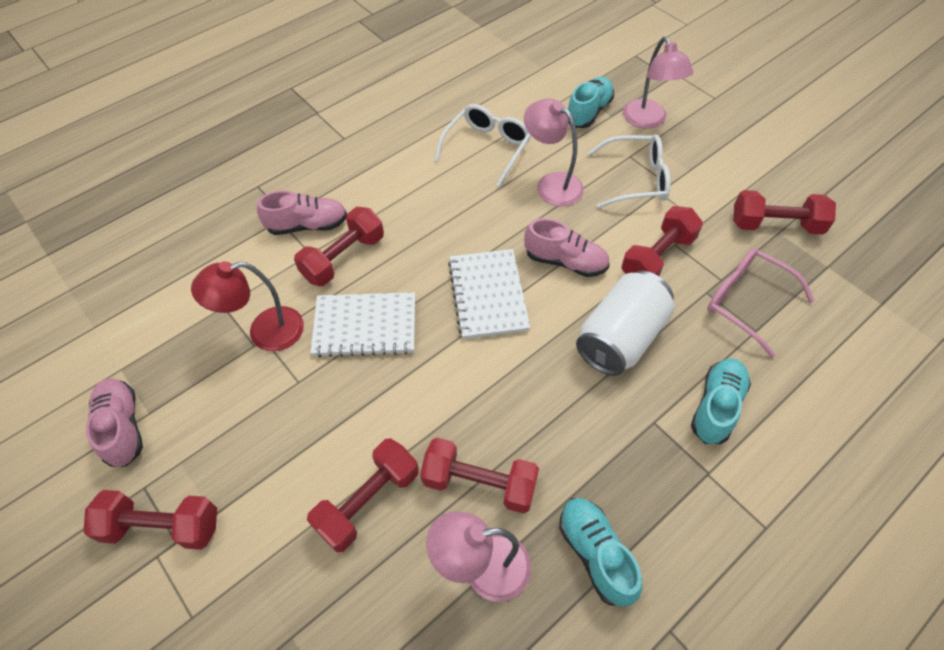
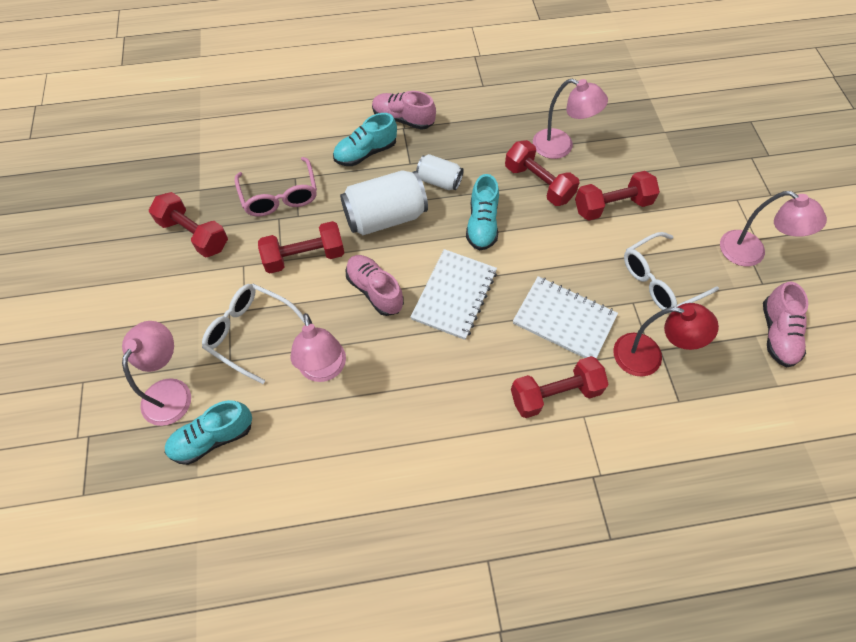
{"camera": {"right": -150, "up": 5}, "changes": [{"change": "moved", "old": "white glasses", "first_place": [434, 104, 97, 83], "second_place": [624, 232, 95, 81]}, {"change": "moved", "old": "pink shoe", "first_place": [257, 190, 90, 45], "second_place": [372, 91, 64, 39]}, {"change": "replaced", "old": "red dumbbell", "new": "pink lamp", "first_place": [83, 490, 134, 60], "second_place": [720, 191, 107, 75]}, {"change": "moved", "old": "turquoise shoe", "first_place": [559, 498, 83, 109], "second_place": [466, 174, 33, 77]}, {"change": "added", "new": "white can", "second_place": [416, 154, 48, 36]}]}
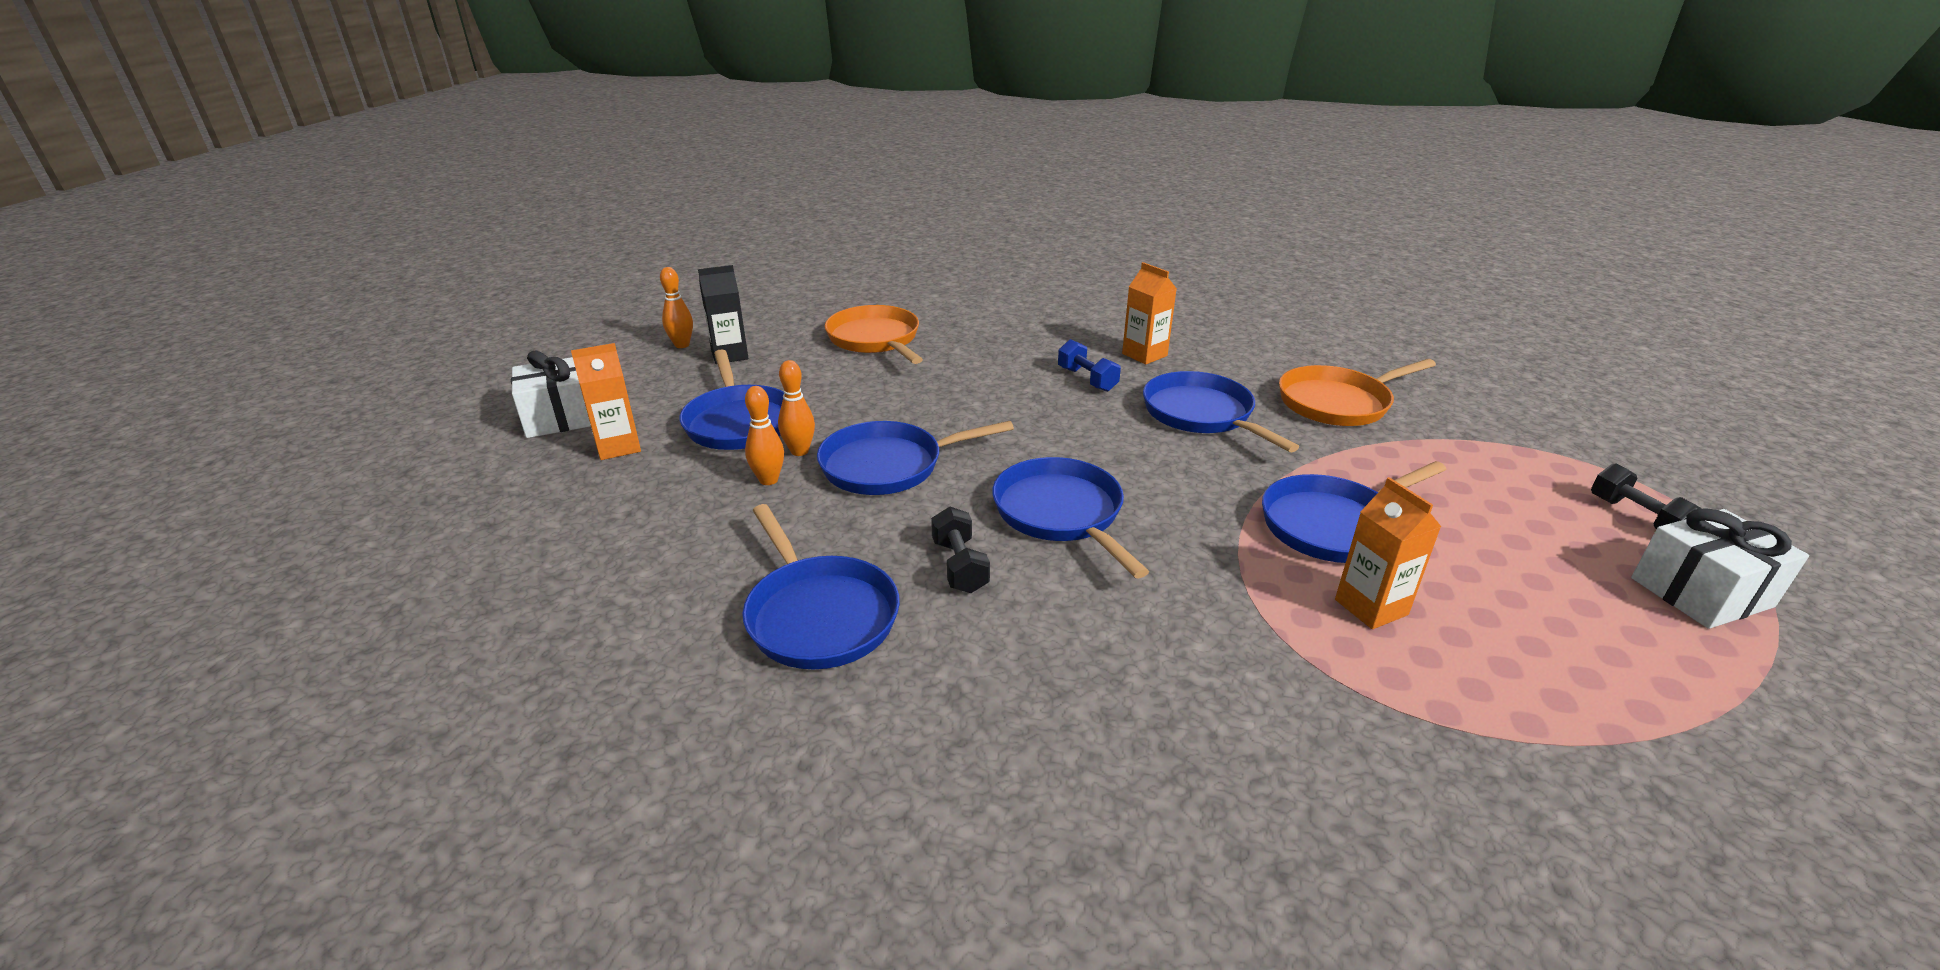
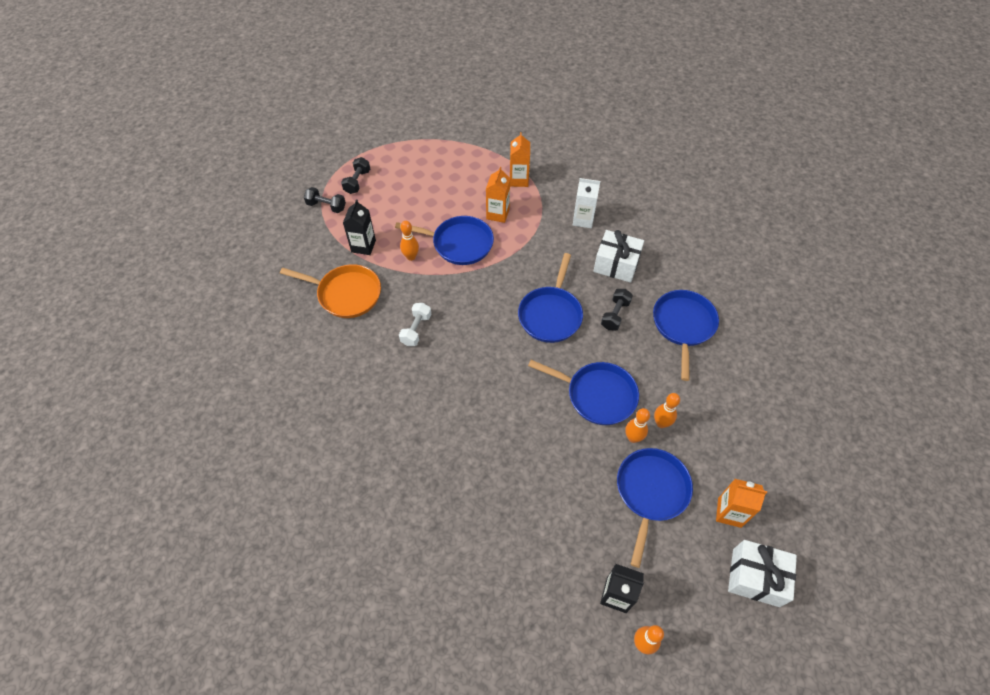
{"camera": {"right": -140, "up": 25}, "changes": [{"change": "moved", "old": "orange carton", "first_place": [1122, 262, 55, 103], "second_place": [510, 132, 20, 55]}, {"change": "removed", "old": "orange pan", "first_place": [825, 305, 98, 59]}, {"change": "removed", "old": "blue dumbbell", "first_place": [1058, 339, 63, 53]}, {"change": "replaced", "old": "blue pan", "new": "white dumbbell", "first_place": [1143, 371, 156, 81], "second_place": [399, 303, 33, 43]}, {"change": "moved", "old": "white gift", "first_place": [1631, 508, 178, 121], "second_place": [593, 230, 51, 53]}, {"change": "added", "new": "white carton", "second_place": [573, 178, 27, 50]}, {"change": "added", "new": "black dumbbell", "second_place": [304, 187, 42, 26]}, {"change": "added", "new": "black carton", "second_place": [343, 199, 33, 56]}, {"change": "added", "new": "orange bowling pin", "second_place": [400, 221, 19, 40]}]}
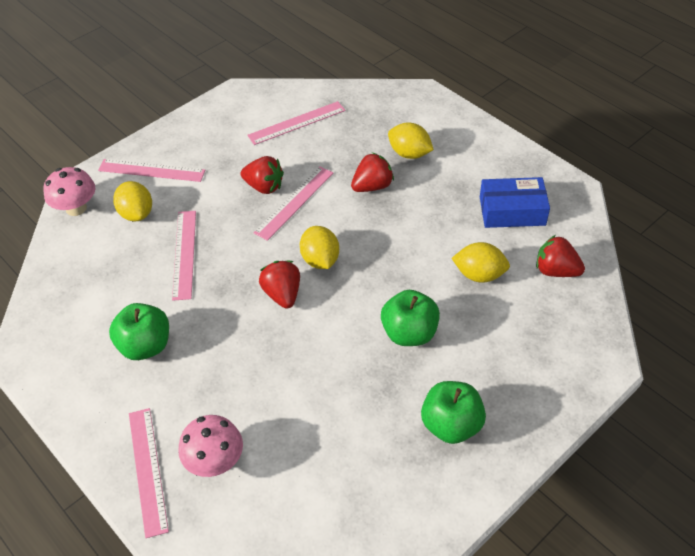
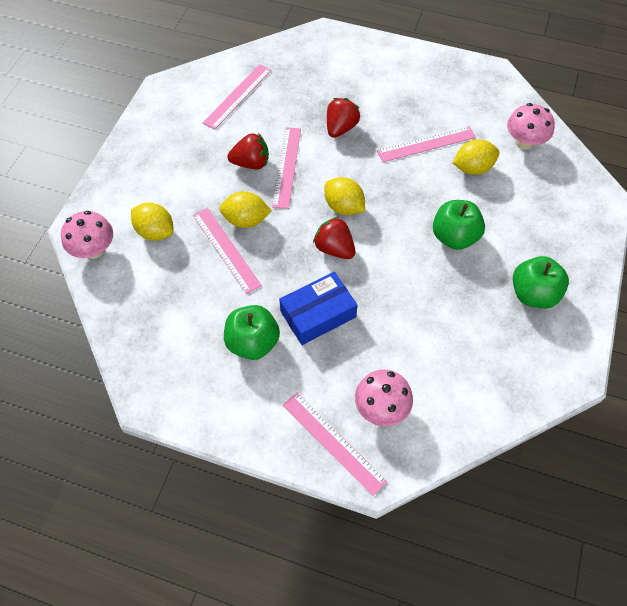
{"camera": {"right": -30, "up": 10}, "changes": [{"change": "moved", "old": "yellow lemon", "first_place": [388, 122, 46, 37], "second_place": [219, 191, 53, 37]}, {"change": "moved", "old": "pink ruler", "first_place": [98, 159, 107, 23], "second_place": [377, 126, 99, 36]}, {"change": "moved", "old": "blue box", "first_place": [480, 177, 70, 51], "second_place": [279, 272, 79, 73]}, {"change": "replaced", "old": "red strawberry", "new": "pink mushroom", "first_place": [536, 235, 49, 42], "second_place": [507, 103, 48, 47]}]}
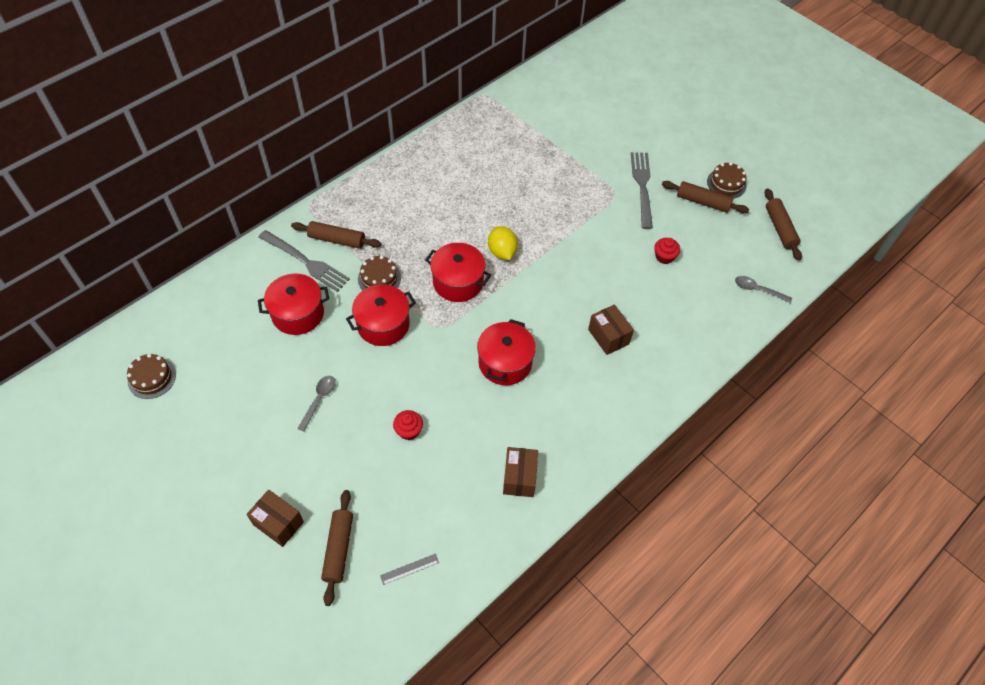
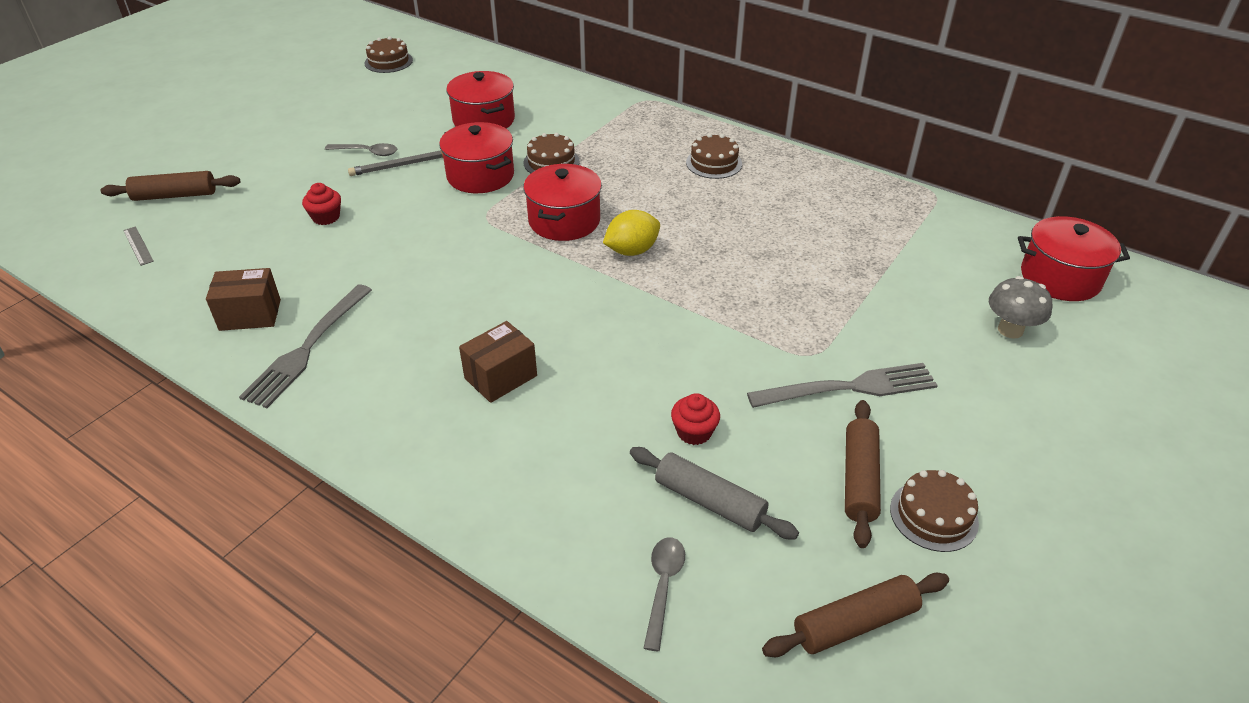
{"camera": {"right": 80, "up": -15}, "changes": [{"change": "removed", "old": "brown rolling pin", "first_place": [291, 221, 90, 28]}, {"change": "moved", "old": "grey fork", "first_place": [259, 230, 91, 62], "second_place": [239, 284, 133, 124]}, {"change": "moved", "old": "red pot", "first_place": [477, 319, 59, 66], "second_place": [1018, 216, 112, 85]}, {"change": "removed", "old": "brown box", "first_place": [246, 490, 58, 57]}, {"change": "added", "new": "brown cake", "second_place": [686, 133, 56, 46]}, {"change": "added", "new": "grey pencil", "second_place": [348, 150, 95, 26]}, {"change": "added", "new": "grey mushroom", "second_place": [989, 276, 63, 63]}, {"change": "added", "new": "grey rolling pin", "second_place": [630, 447, 169, 93]}]}
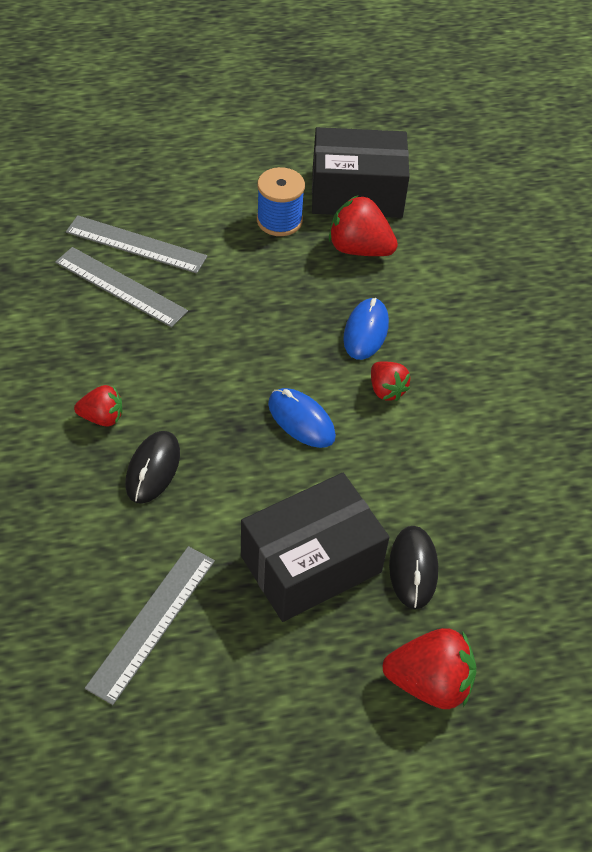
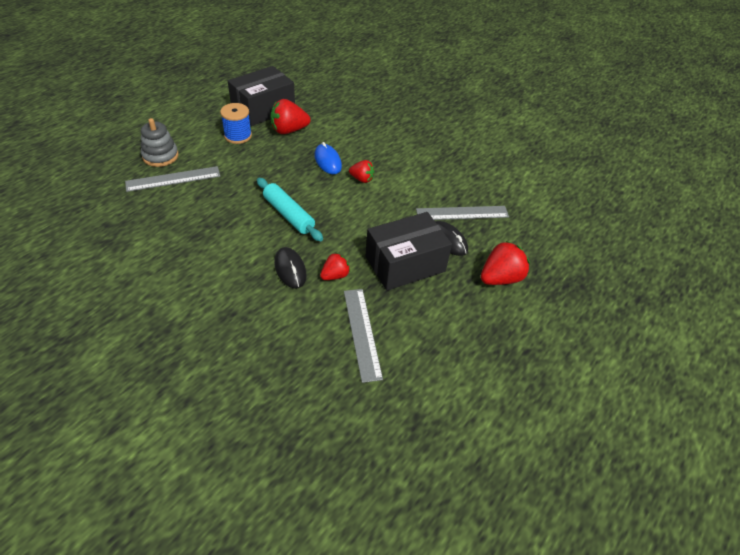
{"camera": {"right": -40, "up": -5}, "changes": [{"change": "moved", "old": "grey ruler", "first_place": [55, 247, 133, 81], "second_place": [416, 206, 93, 14]}, {"change": "moved", "old": "red strawberry", "first_place": [74, 385, 48, 42], "second_place": [320, 253, 30, 27]}, {"change": "removed", "old": "blue mouse", "first_place": [268, 388, 68, 60]}, {"change": "turned", "old": "black box", "first_place": [241, 473, 148, 149], "second_place": [365, 212, 87, 79], "degrees": 45}, {"change": "added", "new": "grey stacking toy", "second_place": [141, 118, 38, 49]}, {"change": "added", "new": "turquoise rolling pin", "second_place": [257, 178, 66, 63]}]}
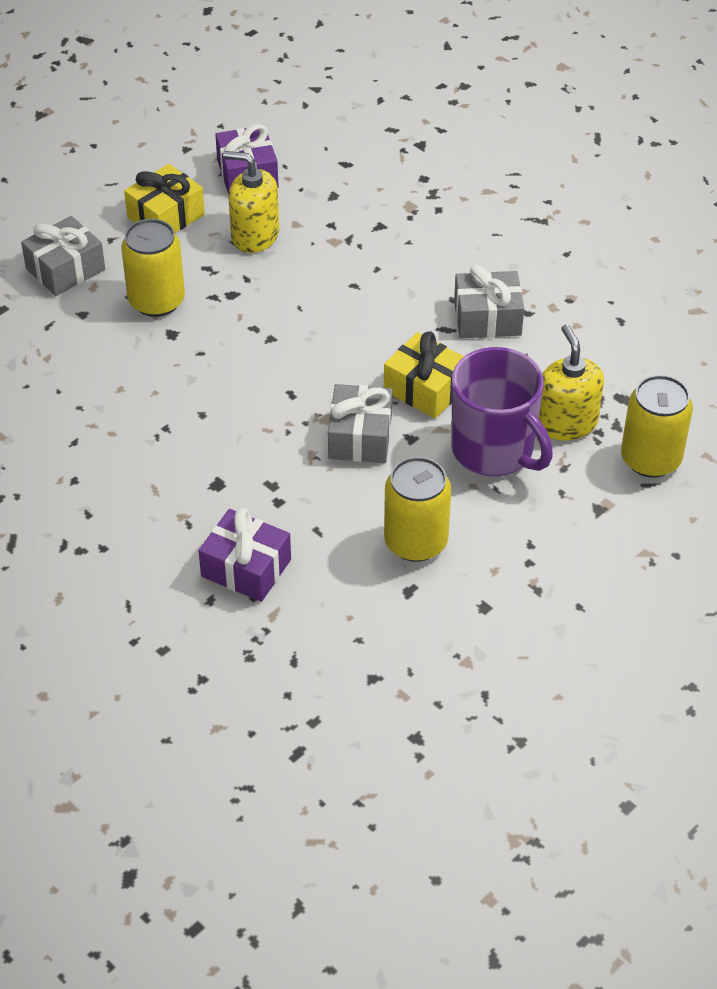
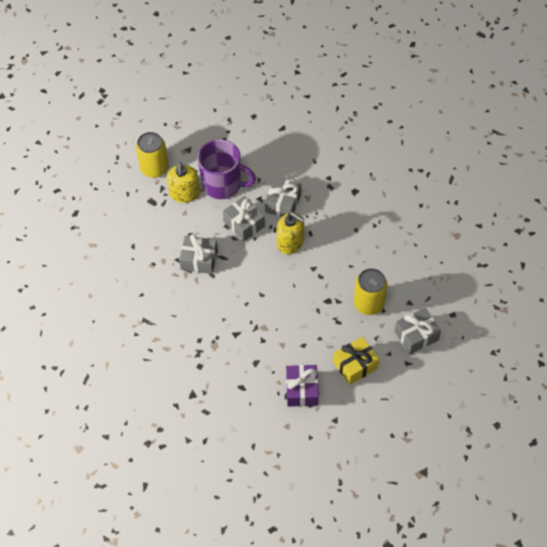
{"camera": {"right": -165, "up": 10}, "changes": [{"change": "moved", "old": "yellow soap dispenser", "first_place": [223, 151, 56, 102], "second_place": [276, 212, 29, 42]}, {"change": "recoloured", "old": "yellow gift", "new": "grey gift", "first_place": [384, 331, 80, 88], "second_place": [223, 196, 42, 46]}, {"change": "turned", "old": "purple mug", "first_place": [452, 347, 101, 130], "second_place": [197, 139, 59, 60], "degrees": 135}, {"change": "removed", "old": "yellow can", "first_place": [384, 457, 67, 105]}, {"change": "removed", "old": "purple gift", "first_place": [199, 508, 92, 94]}]}
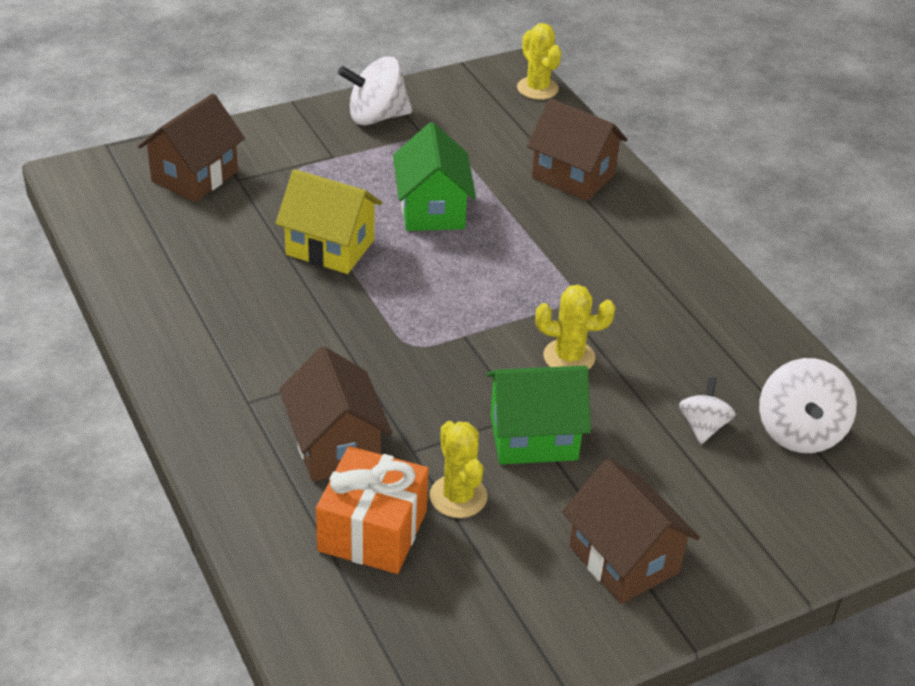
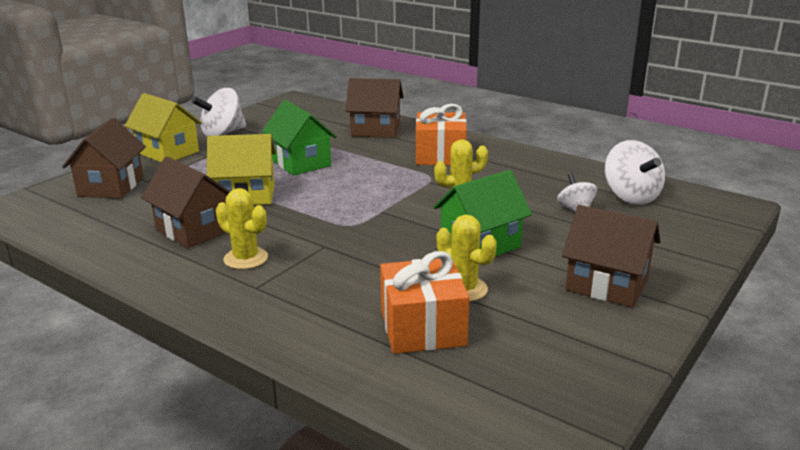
{"camera": {"right": -25, "up": -15}, "changes": [{"change": "moved", "old": "yellow cactus", "first_place": [517, 23, 45, 77], "second_place": [216, 188, 52, 81]}, {"change": "moved", "old": "brown house", "first_place": [279, 347, 113, 135], "second_place": [141, 157, 89, 91]}, {"change": "added", "new": "yellow house", "second_place": [125, 93, 77, 69]}, {"change": "added", "new": "orange gift", "second_place": [416, 104, 51, 61]}]}
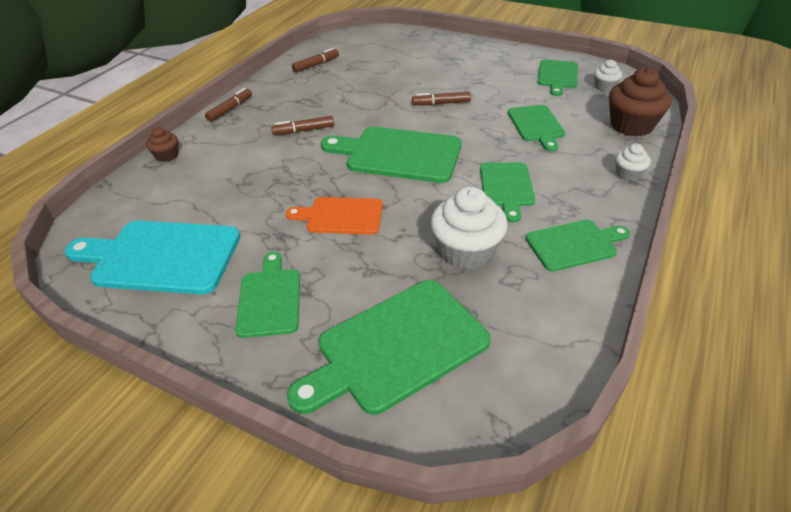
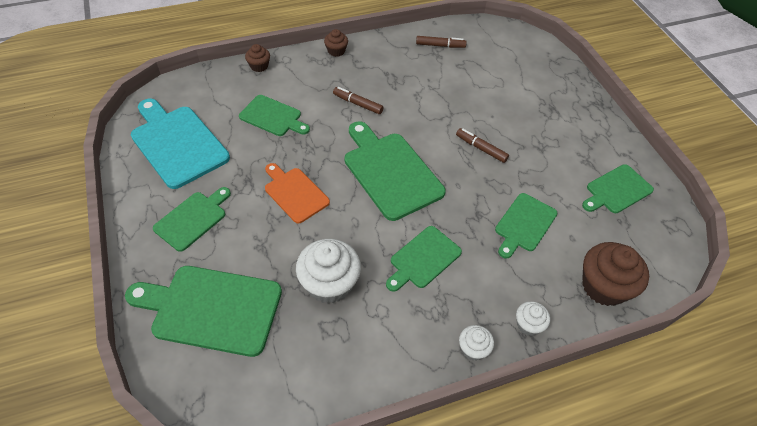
{"camera": {"right": 40, "up": 10}, "changes": [{"change": "moved", "old": "white cupcake", "first_place": [594, 60, 28, 32], "second_place": [459, 325, 35, 35]}, {"change": "replaced", "old": "brown marker", "new": "brown cupcake", "first_place": [205, 88, 47, 34], "second_place": [324, 29, 24, 28]}, {"change": "moved", "old": "green cutting board", "first_place": [526, 220, 104, 51], "second_place": [239, 95, 71, 41]}]}
